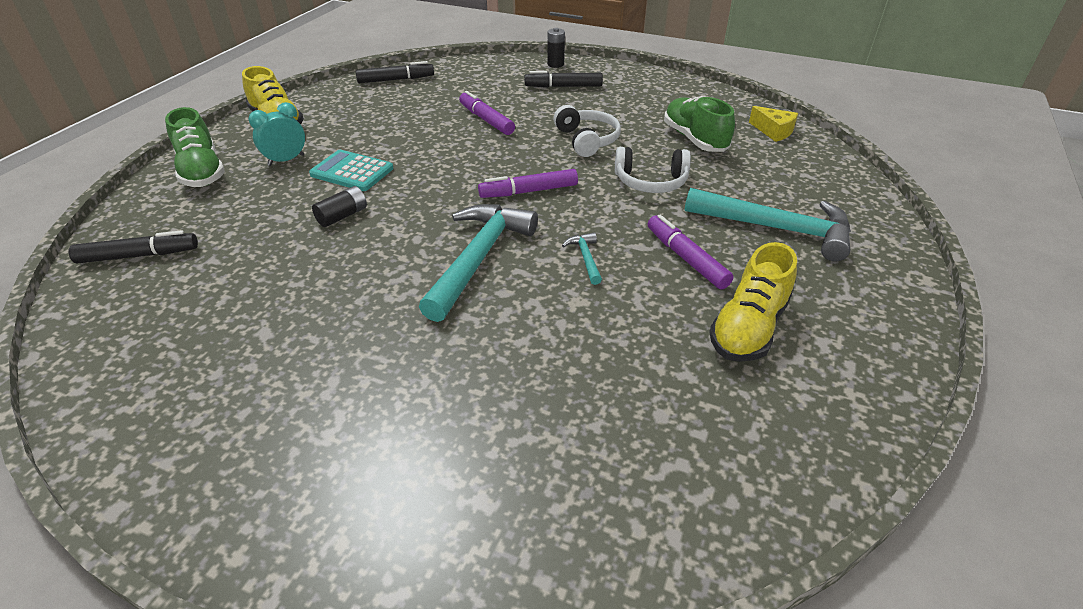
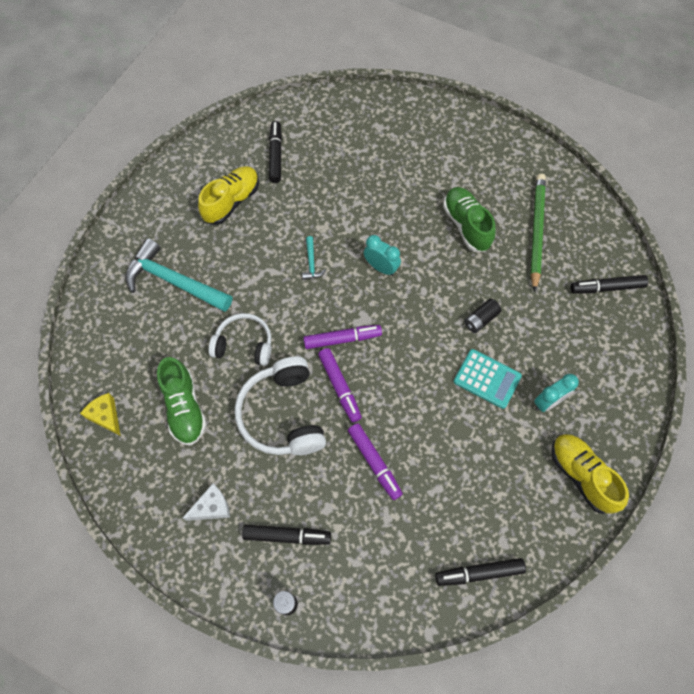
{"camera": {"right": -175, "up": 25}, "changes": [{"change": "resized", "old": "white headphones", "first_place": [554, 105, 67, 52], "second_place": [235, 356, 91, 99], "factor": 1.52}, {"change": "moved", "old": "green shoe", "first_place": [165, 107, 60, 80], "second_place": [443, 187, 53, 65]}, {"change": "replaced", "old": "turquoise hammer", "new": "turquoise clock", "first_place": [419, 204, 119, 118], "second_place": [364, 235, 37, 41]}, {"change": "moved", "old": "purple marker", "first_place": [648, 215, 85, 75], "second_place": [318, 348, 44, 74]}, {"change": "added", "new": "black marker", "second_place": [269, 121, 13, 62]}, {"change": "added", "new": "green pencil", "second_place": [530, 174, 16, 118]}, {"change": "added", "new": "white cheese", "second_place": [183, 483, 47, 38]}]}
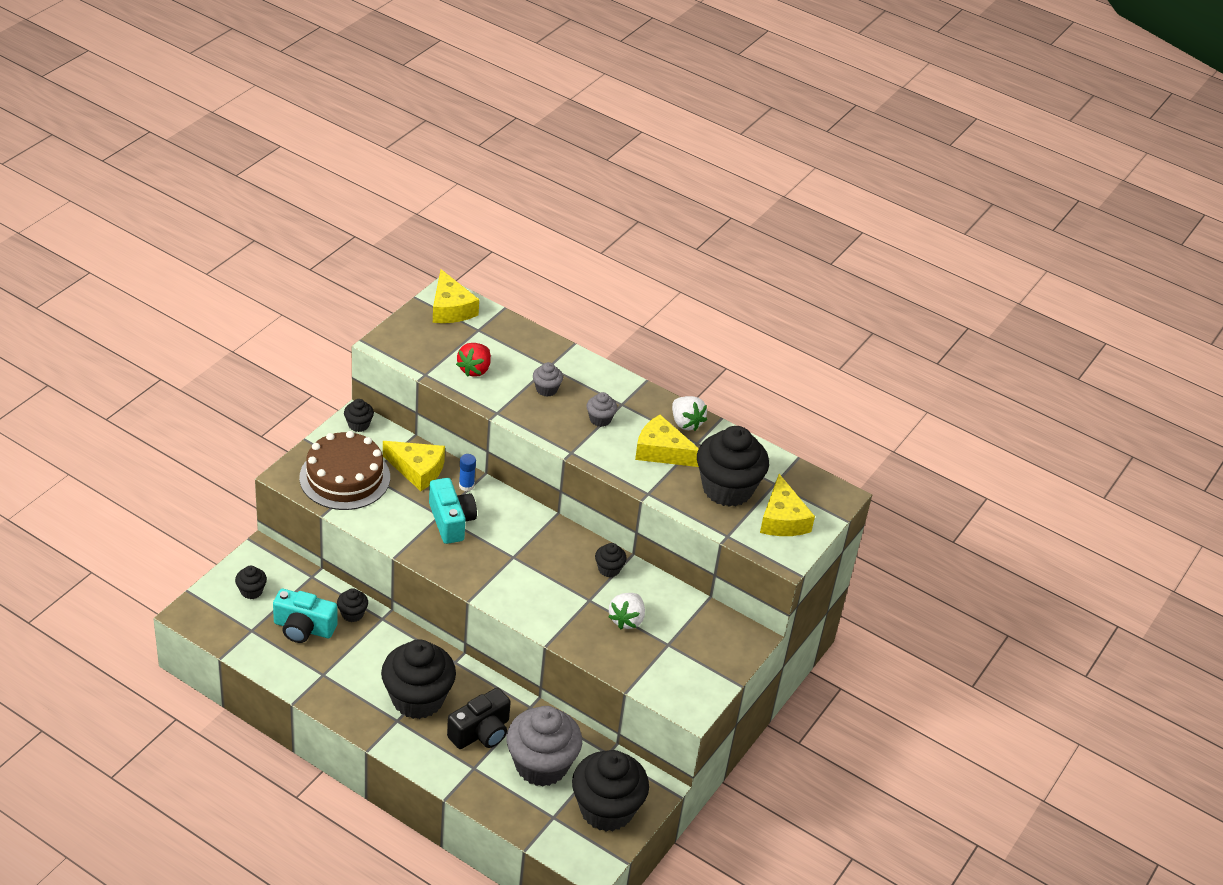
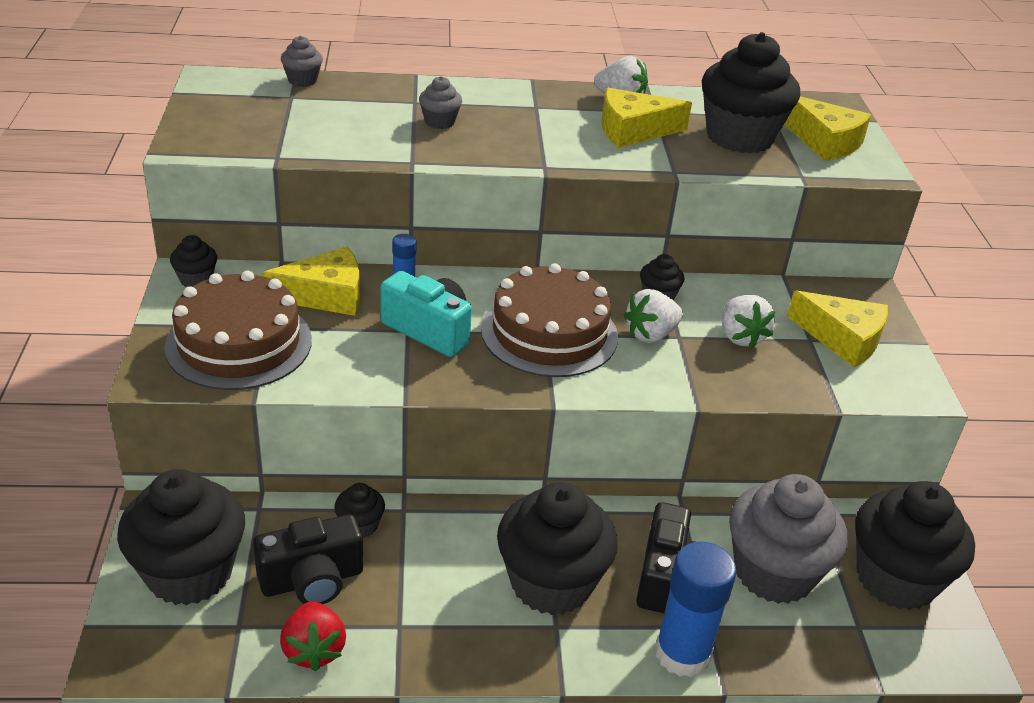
{"camera": {"right": -35, "up": -5}, "changes": [{"change": "moved", "old": "yellow cheese", "first_place": [433, 269, 46, 54], "second_place": [787, 290, 101, 77]}, {"change": "moved", "old": "red strawberry", "first_place": [456, 343, 35, 34], "second_place": [280, 601, 66, 70]}, {"change": "moved", "old": "grey cupcake", "first_place": [587, 392, 30, 35], "second_place": [281, 36, 42, 51]}, {"change": "resized", "old": "black cupcake", "first_place": [235, 566, 32, 33], "second_place": [117, 469, 128, 137], "factor": 2.27}, {"change": "recoloured", "old": "turquoise camera", "new": "black camera", "first_place": [273, 589, 65, 54], "second_place": [253, 514, 110, 90]}, {"change": "added", "new": "brown cake", "second_place": [481, 263, 137, 114]}, {"change": "added", "new": "white strawberry", "second_place": [624, 289, 59, 54]}, {"change": "added", "new": "blue glue stick", "second_place": [655, 541, 82, 136]}]}
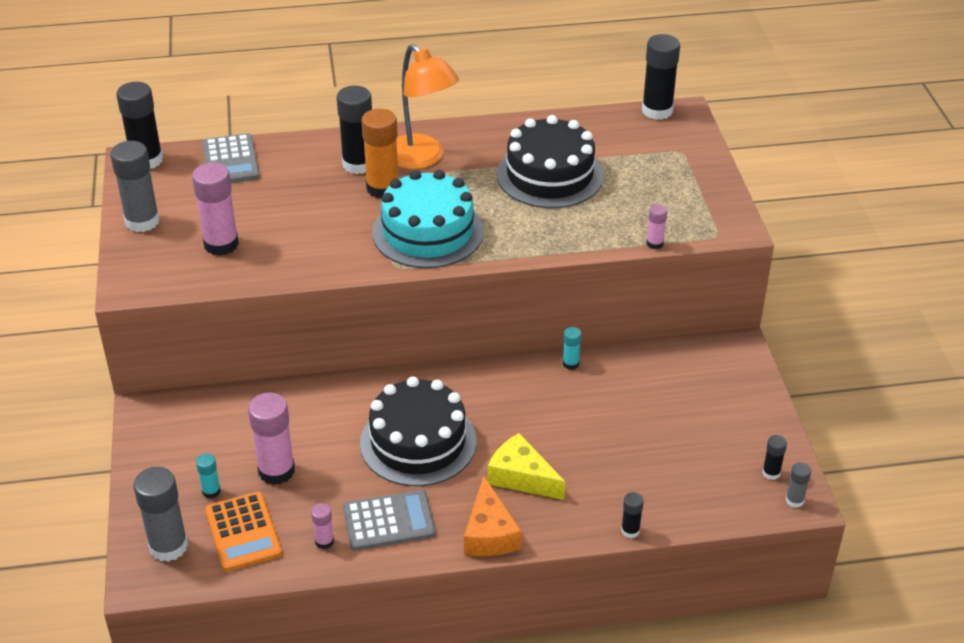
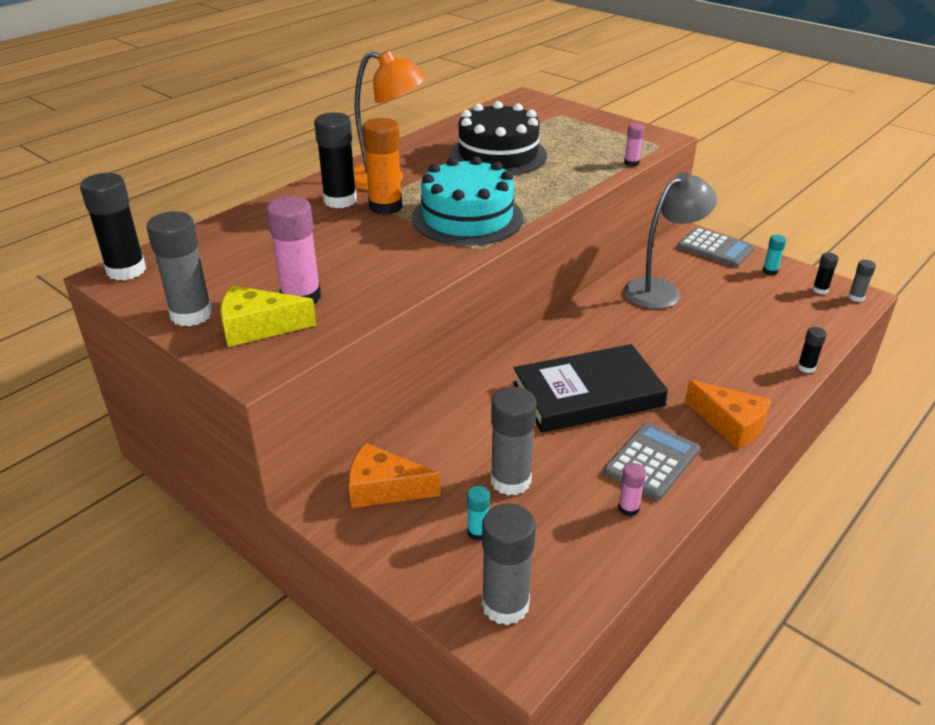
{"camera": {"right": -40, "up": -5}, "changes": [{"change": "removed", "old": "black glue stick", "first_place": [642, 34, 38, 86]}, {"change": "moved", "old": "grey calculator", "first_place": [202, 133, 58, 50], "second_place": [677, 227, 77, 40]}, {"change": "moved", "old": "turquoise glue stick", "first_place": [563, 327, 18, 43], "second_place": [763, 235, 23, 40]}, {"change": "replaced", "old": "black cake", "new": "black book", "first_place": [360, 377, 116, 109], "second_place": [513, 344, 155, 89]}, {"change": "recoloured", "old": "pink glue stick", "new": "grey glue stick", "first_place": [248, 393, 47, 92], "second_place": [490, 387, 47, 108]}, {"change": "moved", "old": "yellow cheese", "first_place": [488, 433, 77, 67], "second_place": [221, 286, 95, 61]}, {"change": "removed", "old": "orange calculator", "first_place": [205, 491, 77, 81]}, {"change": "added", "new": "grey lamp", "second_place": [624, 172, 93, 137]}, {"change": "added", "new": "orange cheese", "second_place": [349, 443, 92, 65]}]}
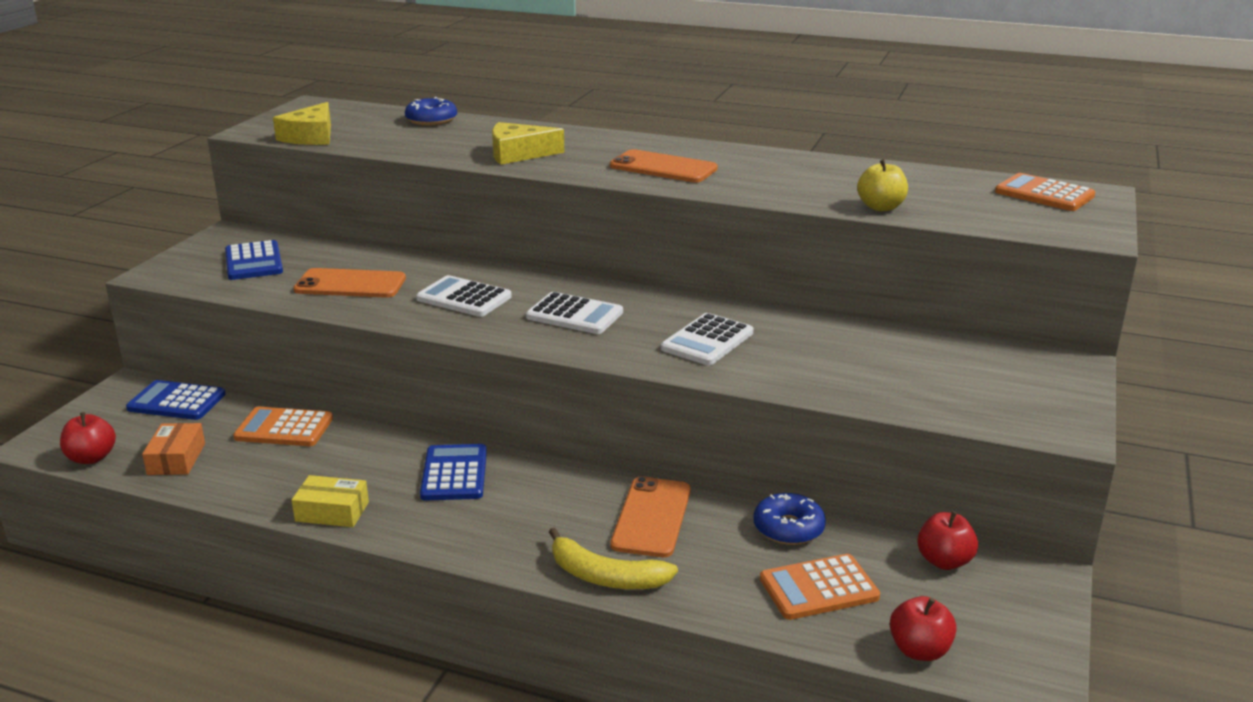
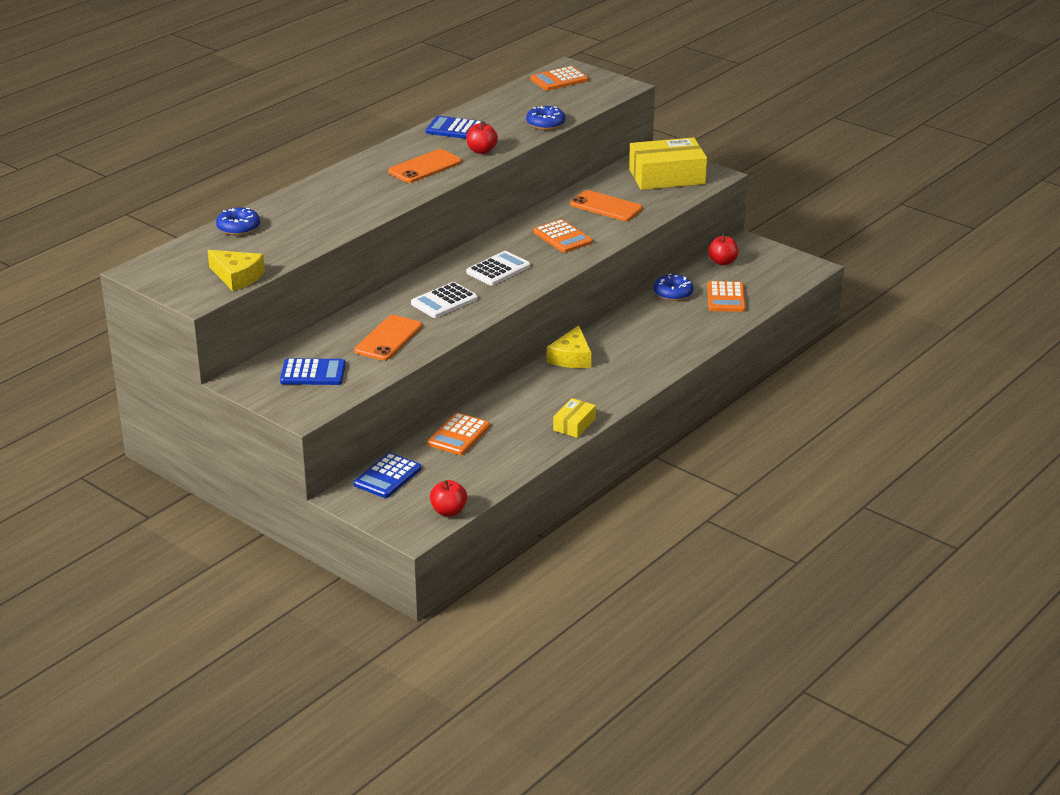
{"camera": {"right": -70, "up": 5}, "changes": [{"change": "moved", "old": "yellow cheese", "first_place": [492, 122, 73, 43], "second_place": [547, 325, 44, 43]}, {"change": "replaced", "old": "yellow apple", "new": "blue donut", "first_place": [857, 159, 51, 52], "second_place": [526, 106, 39, 24]}, {"change": "recoloured", "old": "white calculator", "new": "orange calculator", "first_place": [661, 313, 92, 52], "second_place": [533, 219, 60, 34]}, {"change": "removed", "old": "orange box", "first_place": [142, 423, 63, 52]}, {"change": "moved", "old": "blue calculator", "first_place": [420, 444, 67, 57], "second_place": [426, 116, 59, 23]}, {"change": "moved", "old": "orange phone", "first_place": [611, 476, 80, 81], "second_place": [570, 190, 73, 31]}, {"change": "removed", "old": "yellow banana", "first_place": [549, 528, 129, 61]}, {"change": "moved", "old": "red apple", "first_place": [890, 596, 67, 65], "second_place": [466, 121, 32, 33]}, {"change": "added", "new": "yellow box", "second_place": [629, 137, 78, 53]}]}
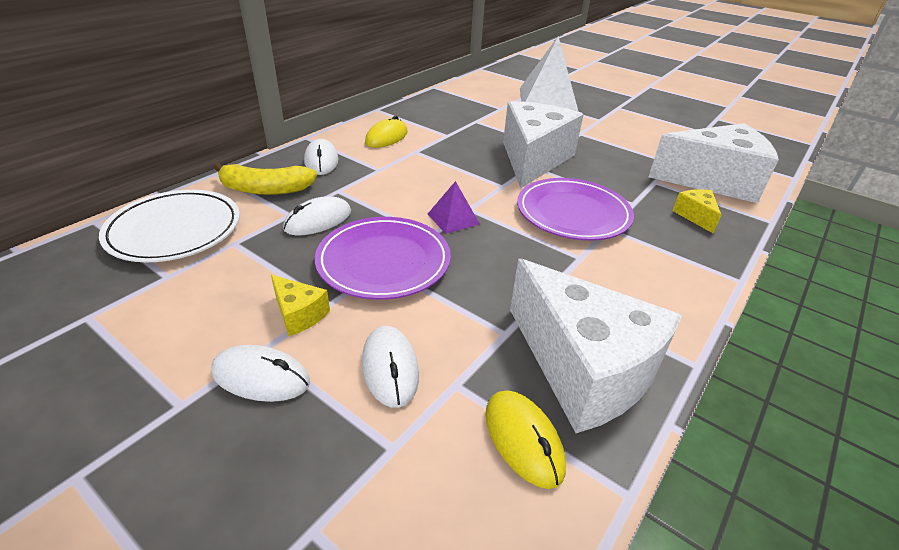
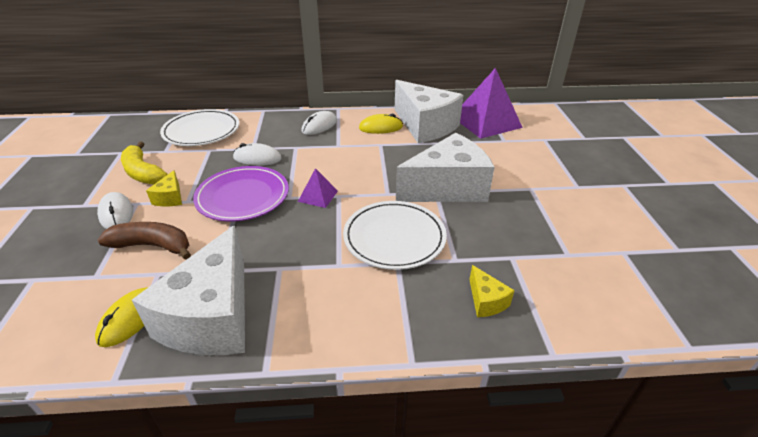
{"camera": {"right": 50, "up": 0}, "changes": [{"change": "removed", "old": "white pyramid", "first_place": [520, 36, 58, 75]}, {"change": "moved", "old": "white cheese", "first_place": [649, 123, 130, 80], "second_place": [395, 80, 69, 63]}, {"change": "moved", "old": "yellow banana", "first_place": [214, 163, 103, 32], "second_place": [121, 142, 47, 42]}, {"change": "recoloured", "old": "purple plate", "new": "white plate", "first_place": [517, 178, 117, 63], "second_place": [343, 201, 104, 69]}, {"change": "turned", "old": "yellow cheese", "first_place": [673, 189, 48, 44], "second_place": [469, 265, 46, 52], "degrees": 120}, {"change": "replaced", "old": "white mouse", "new": "brown banana", "first_place": [362, 326, 57, 82], "second_place": [98, 222, 93, 38]}, {"change": "added", "new": "purple pyramid", "second_place": [460, 68, 63, 71]}]}
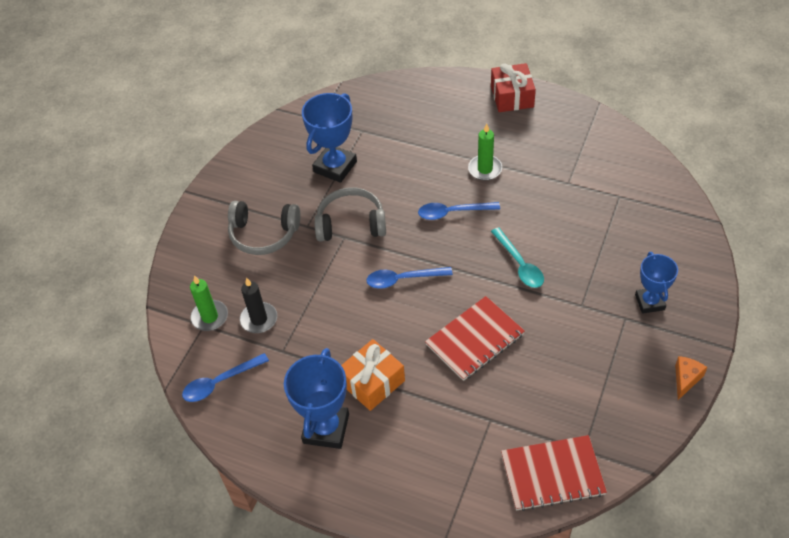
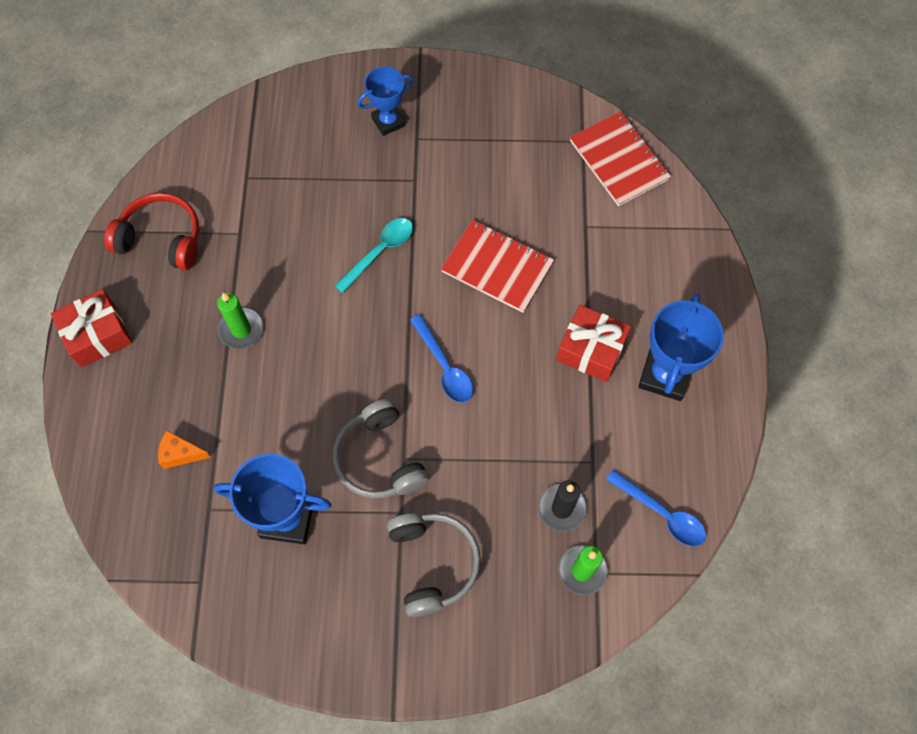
{"camera": {"right": -115, "up": 15}, "changes": [{"change": "removed", "old": "blue spoon", "first_place": [418, 202, 82, 18]}, {"change": "recoloured", "old": "orange gift", "new": "red gift", "first_place": [341, 339, 64, 72], "second_place": [556, 305, 75, 77]}, {"change": "turned", "old": "blue trophy", "first_place": [284, 348, 65, 101], "second_place": [638, 293, 86, 108], "degrees": -60}, {"change": "moved", "old": "orange cheese", "first_place": [675, 356, 33, 44], "second_place": [158, 430, 53, 39]}, {"change": "added", "new": "red headphones", "second_place": [104, 193, 95, 77]}]}
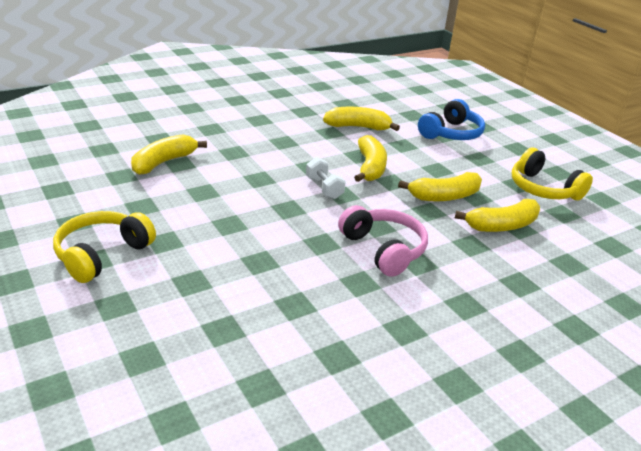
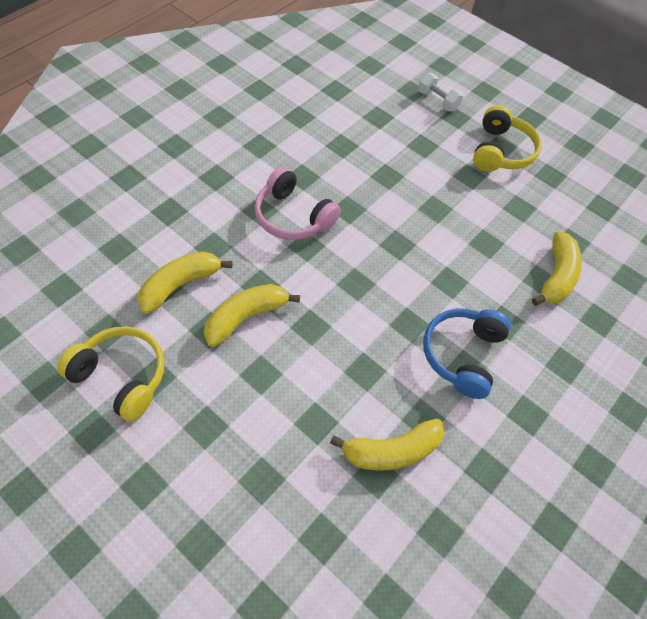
{"camera": {"right": 160, "up": 25}, "changes": [{"change": "moved", "old": "blue headphones", "first_place": [418, 99, 67, 41], "second_place": [423, 308, 88, 91]}, {"change": "removed", "old": "yellow banana", "first_place": [354, 135, 33, 47]}, {"change": "moved", "old": "white dumbbell", "first_place": [306, 157, 40, 42], "second_place": [418, 73, 45, 38]}]}
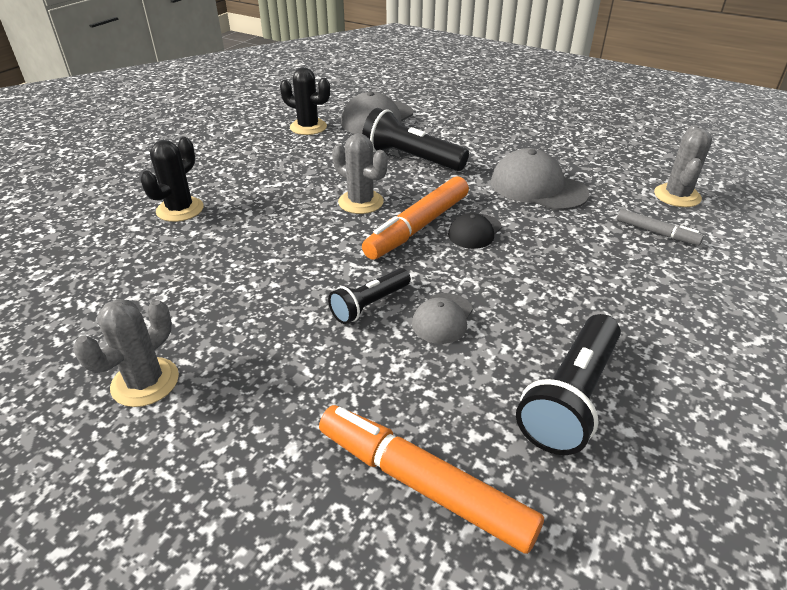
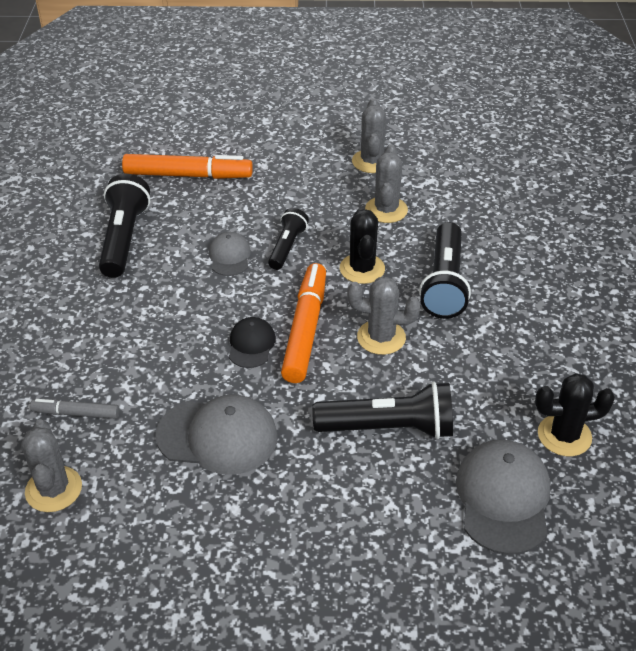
{"camera": {"right": 150, "up": 5}, "changes": [{"change": "moved", "old": "black cactus", "first_place": [140, 137, 64, 85], "second_place": [340, 208, 45, 76]}, {"change": "added", "new": "grey cactus", "second_place": [365, 144, 43, 79]}, {"change": "added", "new": "black flashlight", "second_place": [419, 222, 52, 97]}]}
